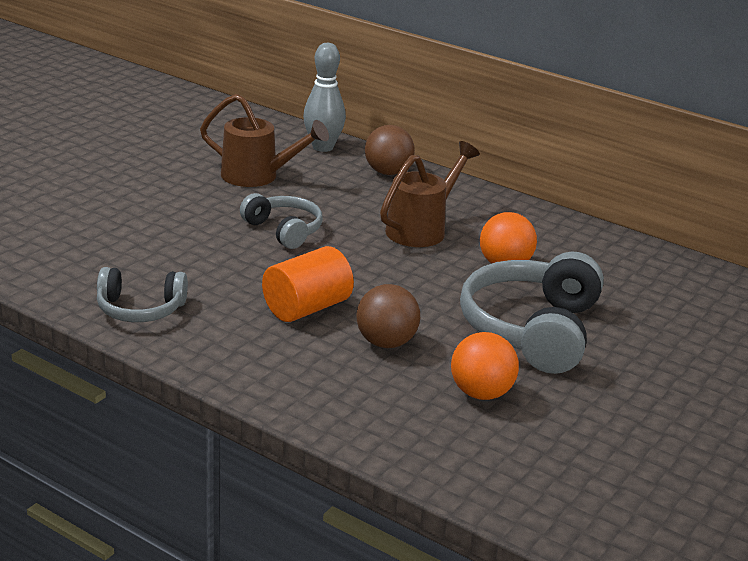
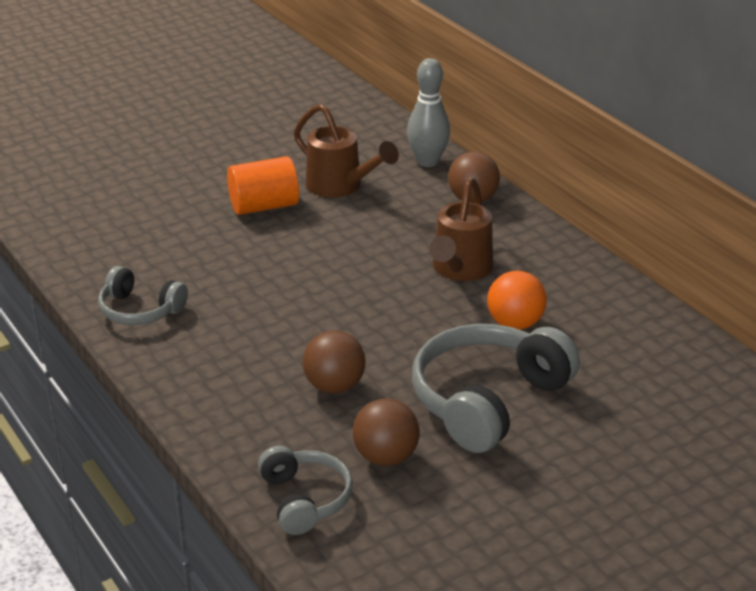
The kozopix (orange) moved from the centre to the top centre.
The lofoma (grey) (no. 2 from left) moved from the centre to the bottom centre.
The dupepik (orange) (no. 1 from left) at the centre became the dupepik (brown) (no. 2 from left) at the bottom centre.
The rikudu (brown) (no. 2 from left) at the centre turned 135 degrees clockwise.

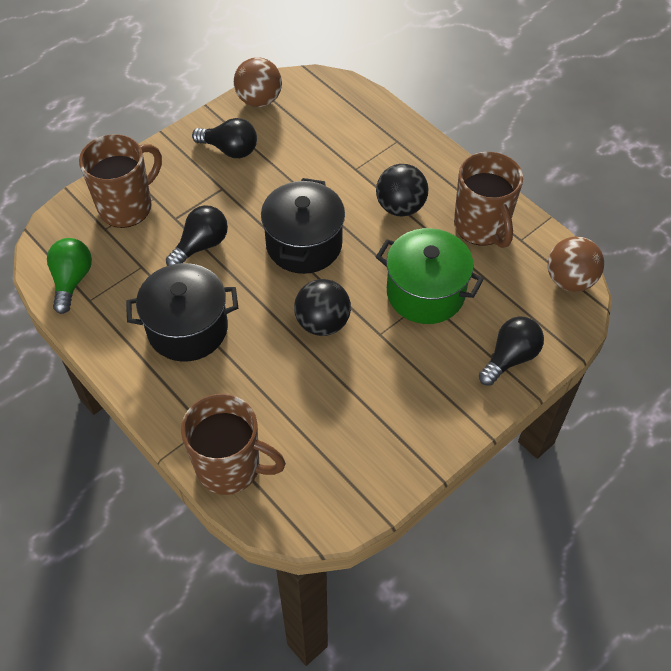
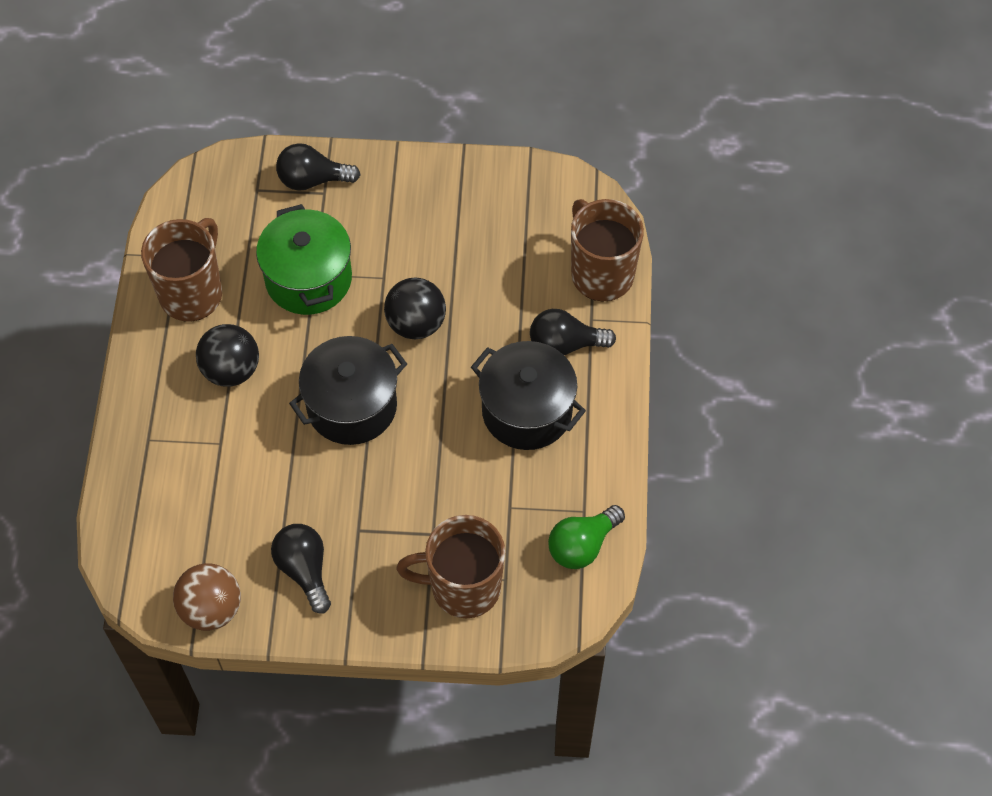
The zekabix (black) (no. 1 from left in the first image) moved from the middle left to the centre.
The dupepik (brown) (no. 2 from left) at the middle right disappeared.

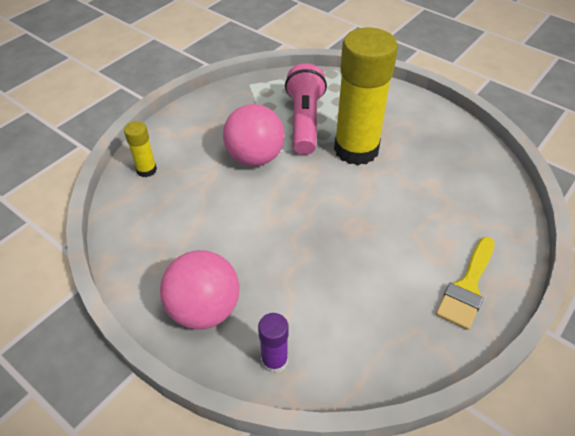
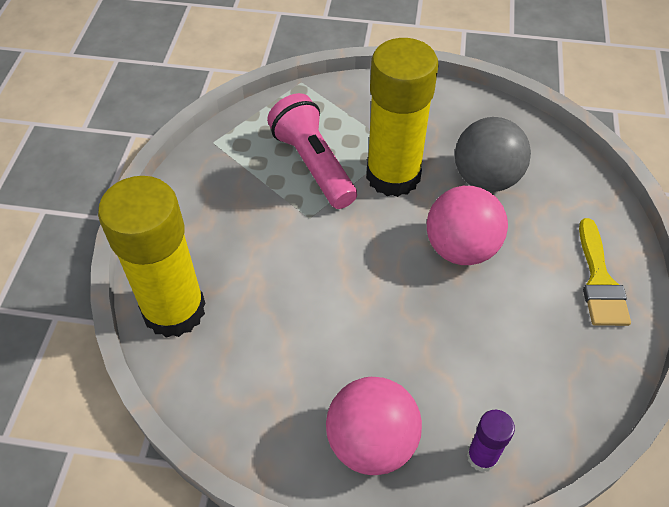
The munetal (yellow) (no. 1 from left) at the middle left changed to 2.29 times the size.
The dupepik (pink) (no. 2 from left) moved from the top centre to the middle right.
The dupepik (grey) at the top right appeared.

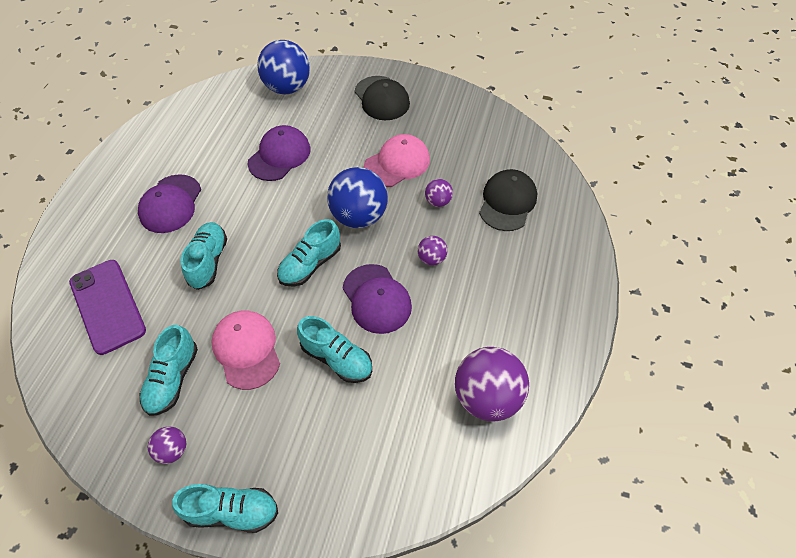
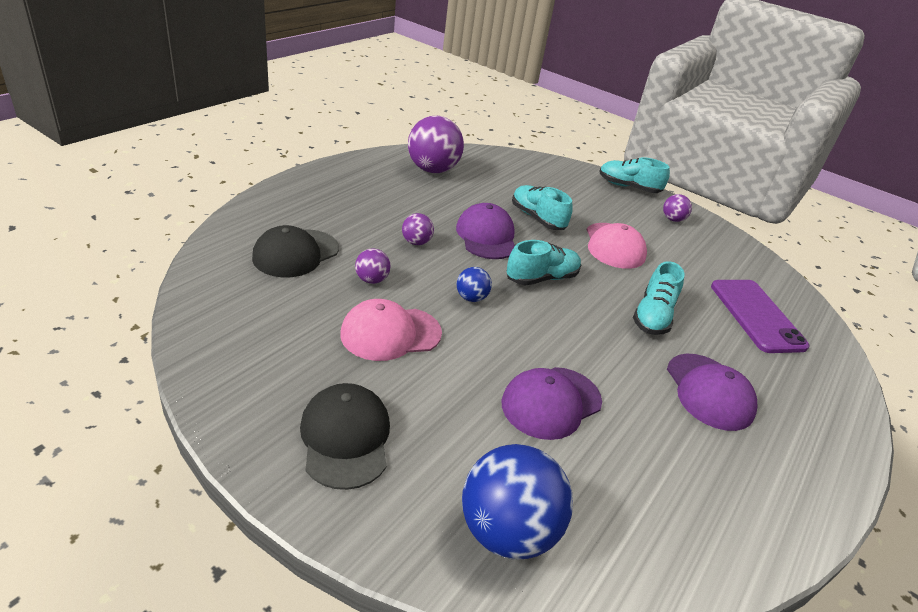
The dupepik (blue) (no. 2 from left in the first image) at the centre changed to 0.48 times the size.
The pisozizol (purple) (no. 1 from left in the first image) at the middle left turned 135 degrees clockwise.
The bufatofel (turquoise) (no. 1 from left) at the middle left disappeared.

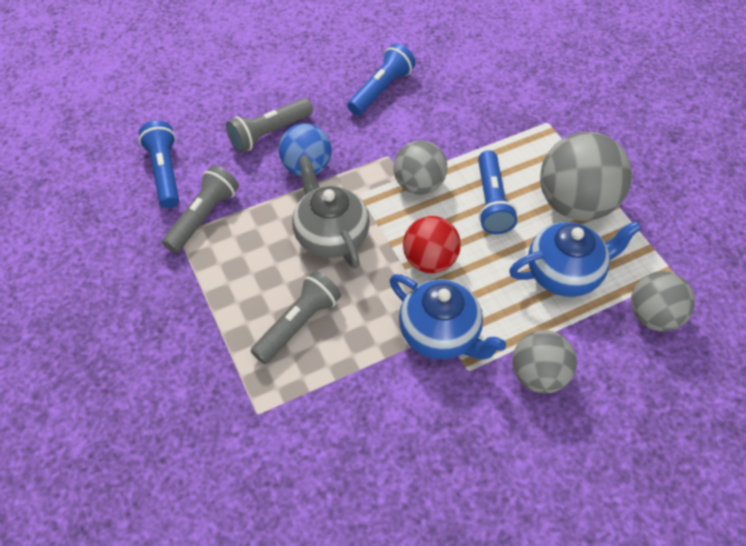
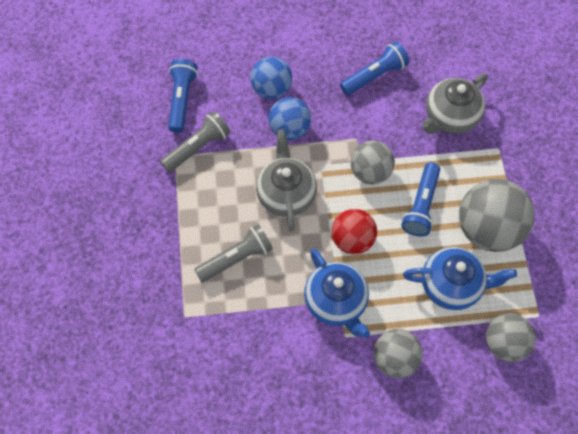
The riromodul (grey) (no. 2 from left) at the top centre was replaced by the dupepik (blue) (no. 1 from left) at the top centre.
The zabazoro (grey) (no. 2 from left) at the top right appeared.

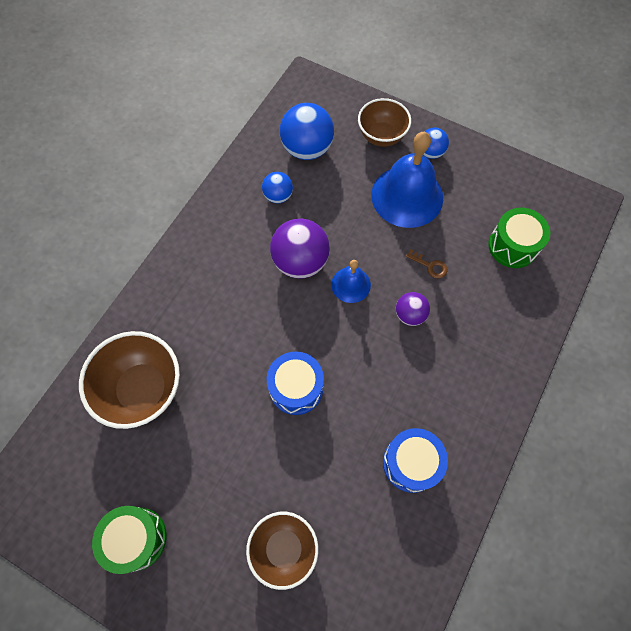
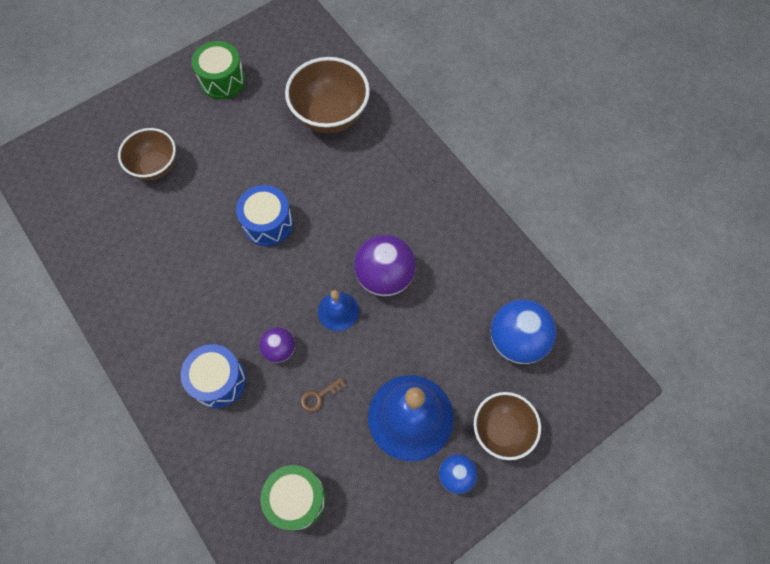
The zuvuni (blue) (no. 2 from left in the first image) moved from the bottom centre to the bottom left.
The dupepik (blue) (no. 1 from left) at the top centre disappeared.

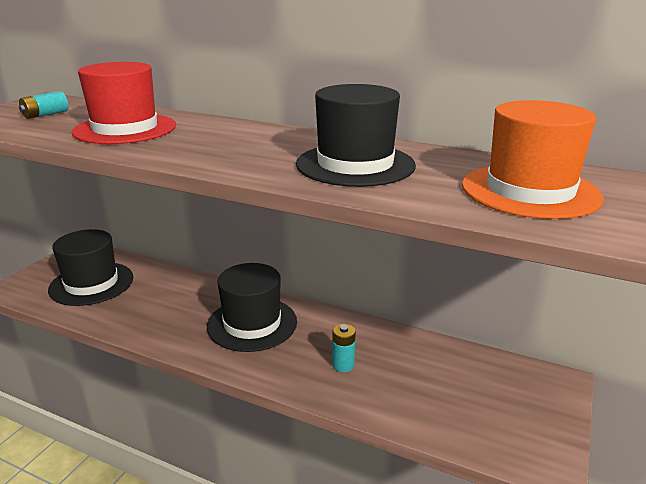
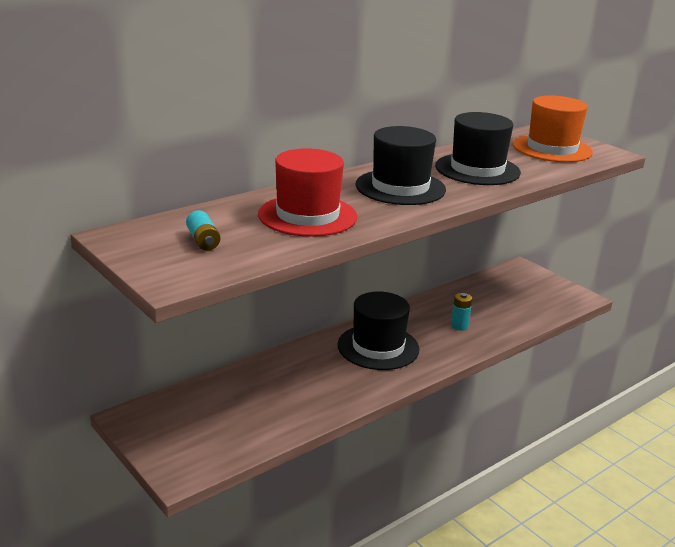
The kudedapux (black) (no. 1 from left in the first image) moved from the middle left to the top centre.

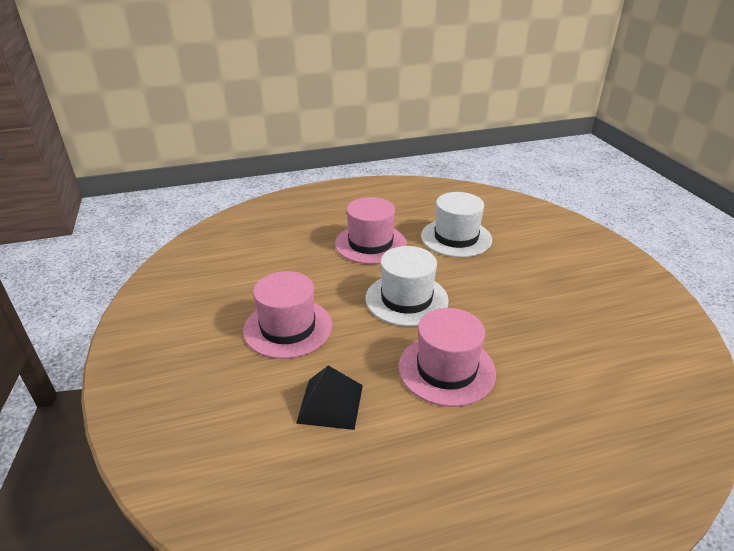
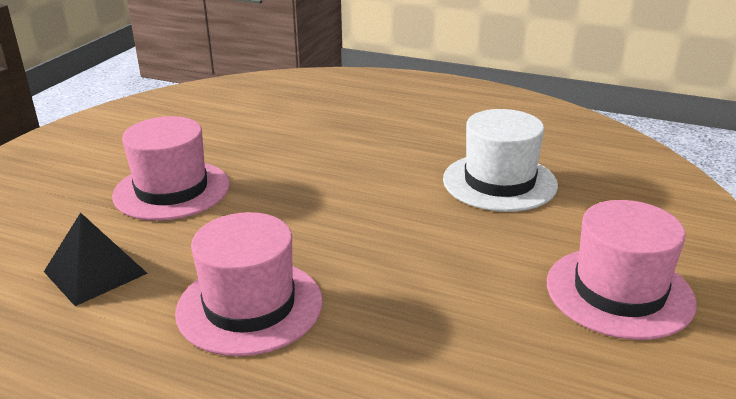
The kudedapux (pink) (no. 2 from left in the first image) moved from the centre to the bottom right.
The kudedapux (white) (no. 1 from left) at the centre disappeared.

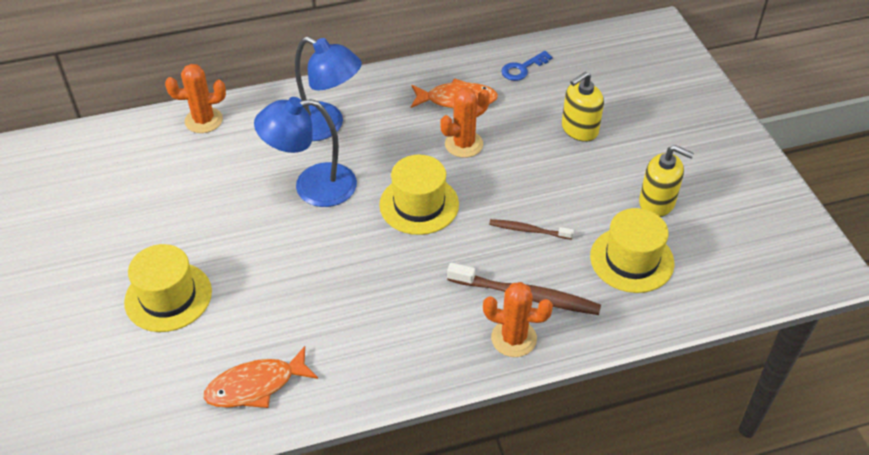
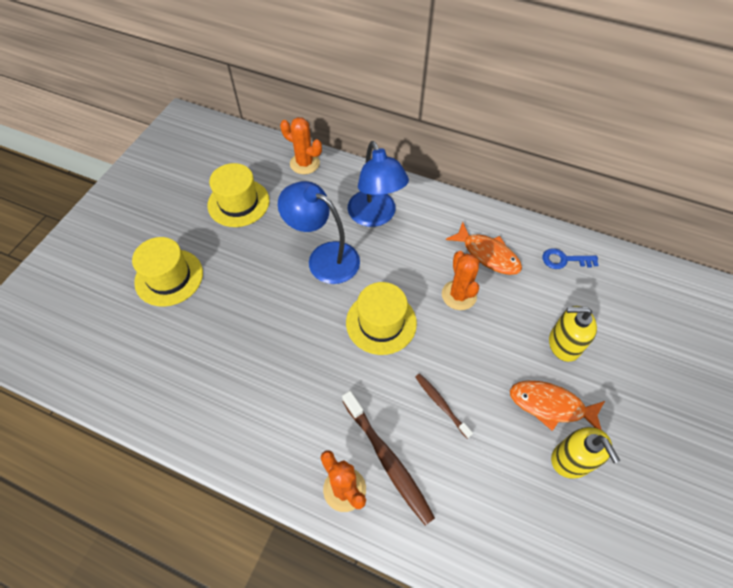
The kudedapux (yellow) (no. 3 from left in the first image) moved from the middle right to the top left.
The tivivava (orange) (no. 2 from left in the first image) at the top centre turned 75 degrees clockwise.
The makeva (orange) (no. 1 from left in the first image) moved from the bottom left to the bottom right.

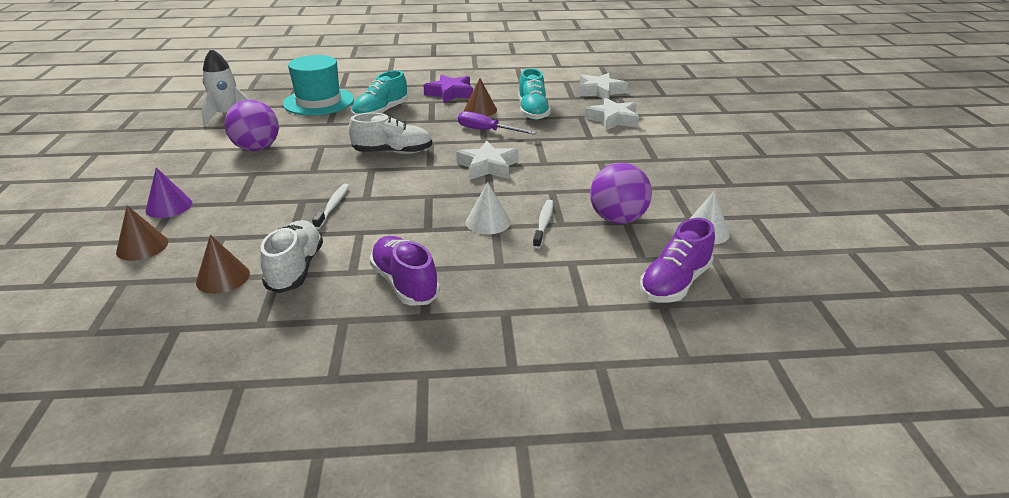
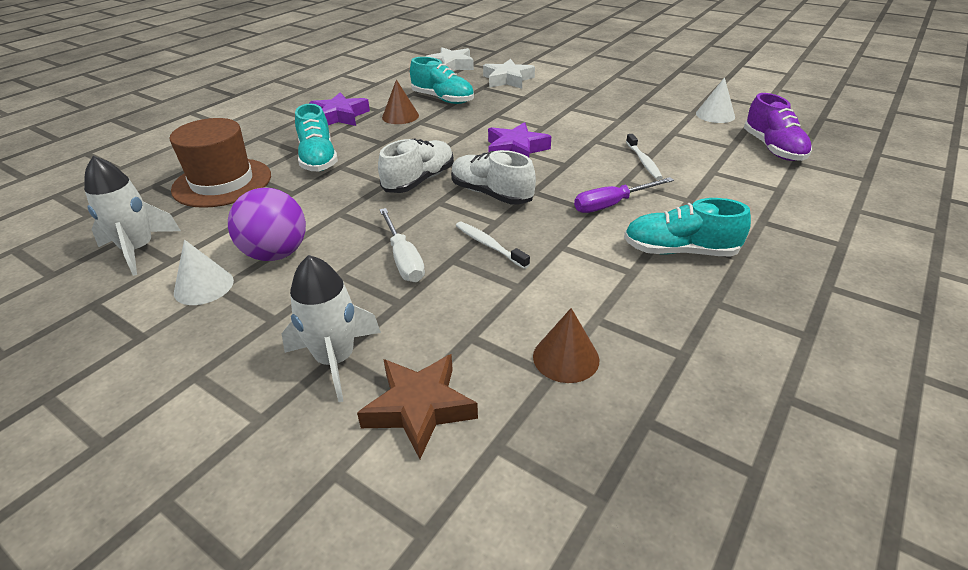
The kudedapux (turquoise) at the top left became the kudedapux (brown) at the top left.
The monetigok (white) (no. 1 from left) moved from the centre to the middle left.
The monetigok (purple) at the middle left was replaced by the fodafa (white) (no. 2 from left) at the centre.
The monetigok (brown) (no. 1 from left) at the middle left was replaced by the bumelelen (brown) at the bottom centre.
The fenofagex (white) at the centre appeared.
The bufatofel (white) (no. 1 from left in the first image) moved from the middle left to the top centre.
The bumelelen (white) (no. 1 from left) at the top centre became the bumelelen (purple) (no. 2 from left) at the top centre.
The fenofagex (purple) moved from the top centre to the centre.
The bufatofel (purple) (no. 1 from left) at the centre became the bufatofel (turquoise) (no. 3 from left) at the middle right.
The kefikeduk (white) (no. 2 from left) at the centre turned 150 degrees counterclockwise.
The dupepik (purple) (no. 2 from left) at the centre disappeared.

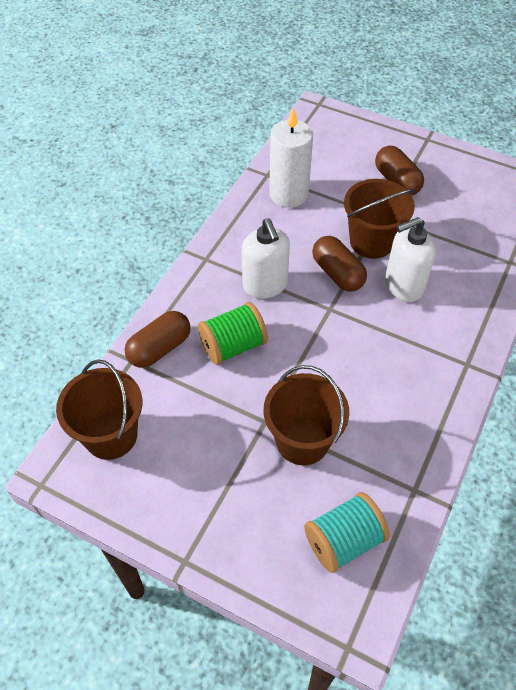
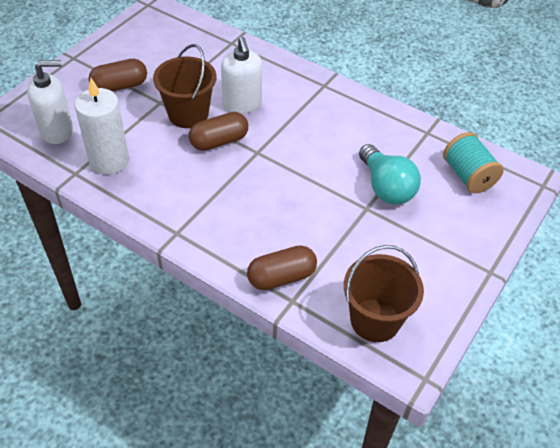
The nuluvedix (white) (no. 1 from left) moved from the centre to the top left.
The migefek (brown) (no. 1 from left in the first image) at the middle left turned 75 degrees counterclockwise.
The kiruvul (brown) (no. 2 from left) at the centre was replaced by the zekabix (turquoise) at the middle right.
The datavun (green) at the centre disappeared.

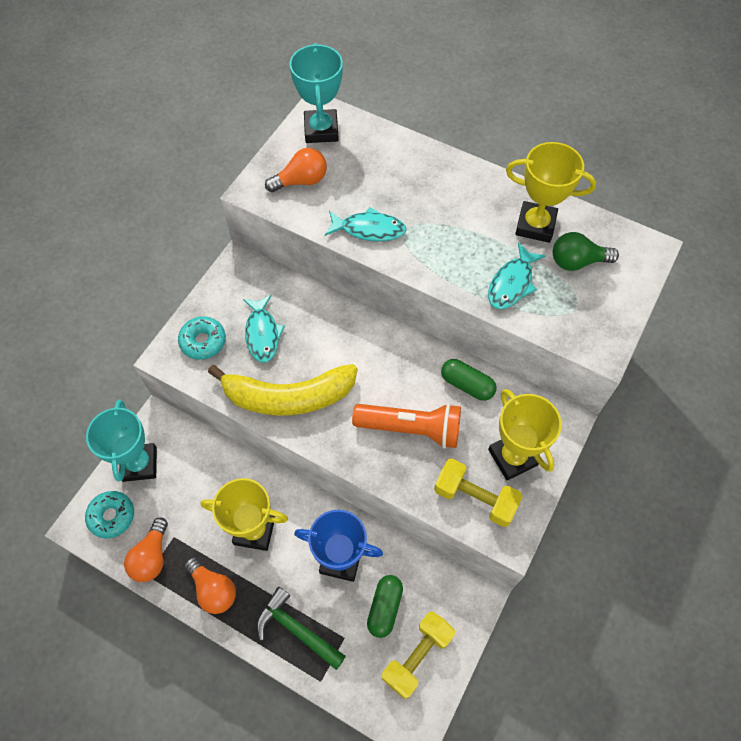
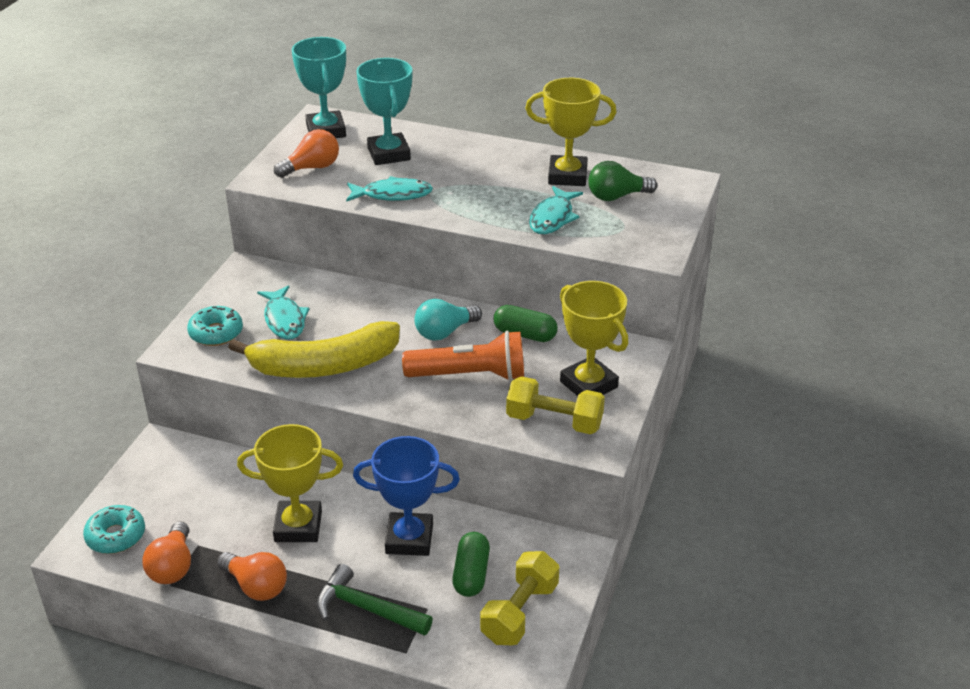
The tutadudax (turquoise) (no. 1 from left in the first image) moved from the middle left to the top centre.
The zekabix (turquoise) at the centre appeared.

